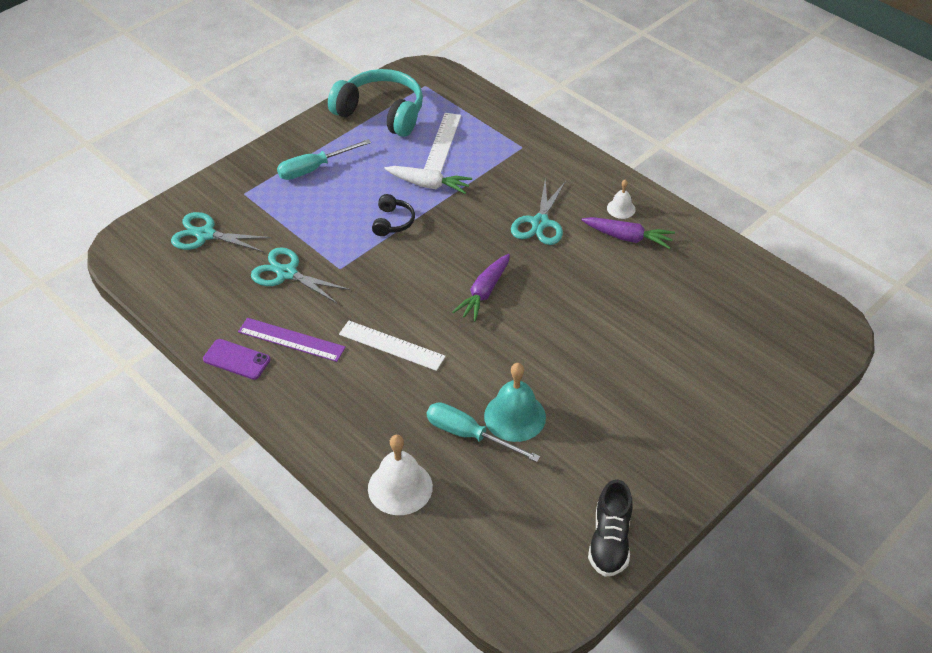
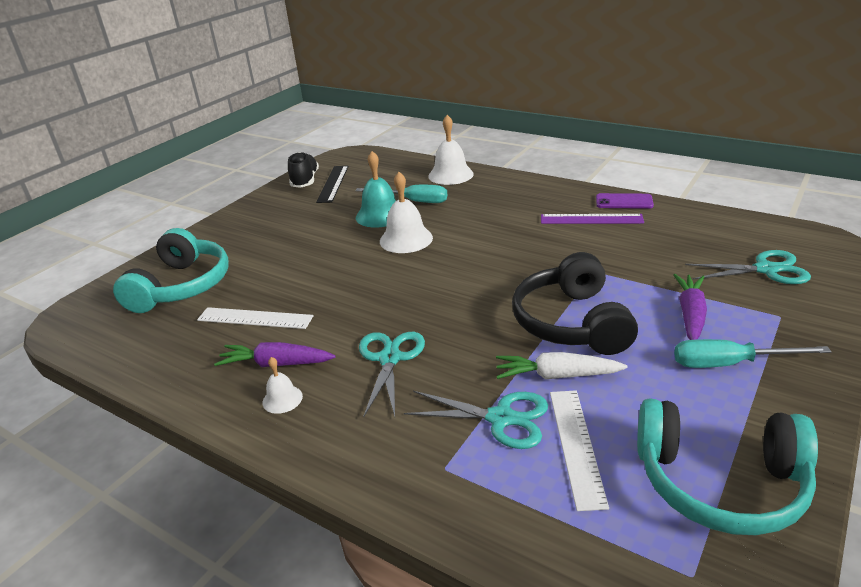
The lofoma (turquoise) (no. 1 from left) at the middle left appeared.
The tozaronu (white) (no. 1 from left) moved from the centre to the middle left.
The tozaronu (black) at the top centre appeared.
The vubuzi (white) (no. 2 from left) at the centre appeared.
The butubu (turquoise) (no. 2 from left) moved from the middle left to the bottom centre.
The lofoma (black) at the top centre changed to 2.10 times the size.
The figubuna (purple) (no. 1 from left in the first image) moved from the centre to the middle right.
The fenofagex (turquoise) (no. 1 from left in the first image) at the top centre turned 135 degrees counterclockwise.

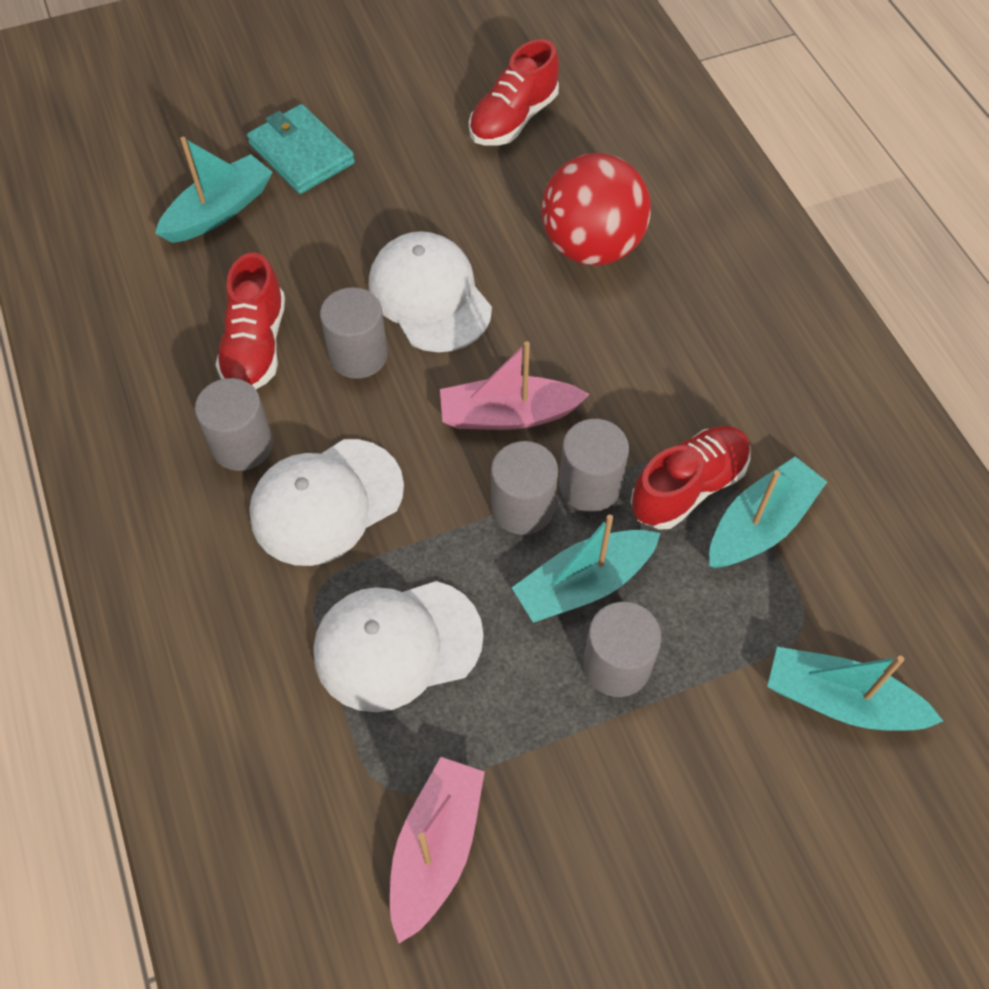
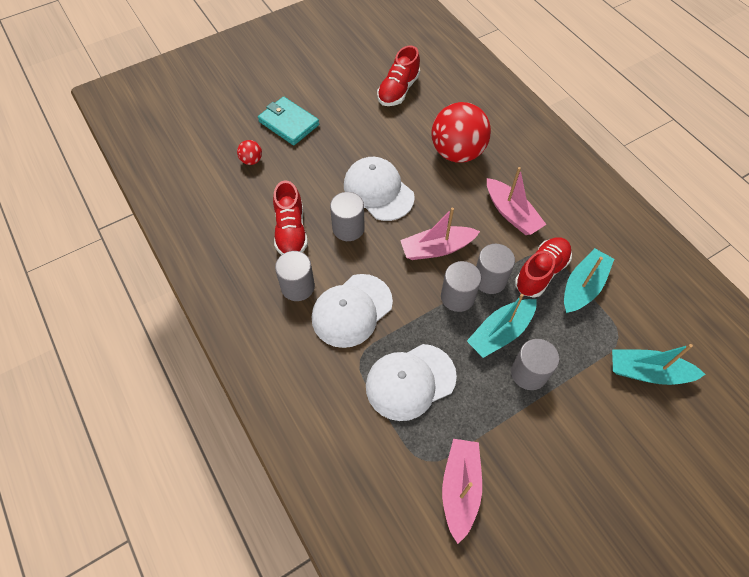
The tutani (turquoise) (no. 1 from left) at the top left was replaced by the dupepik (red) (no. 1 from left) at the top left.
The tutani (pink) (no. 3 from left) at the middle right appeared.

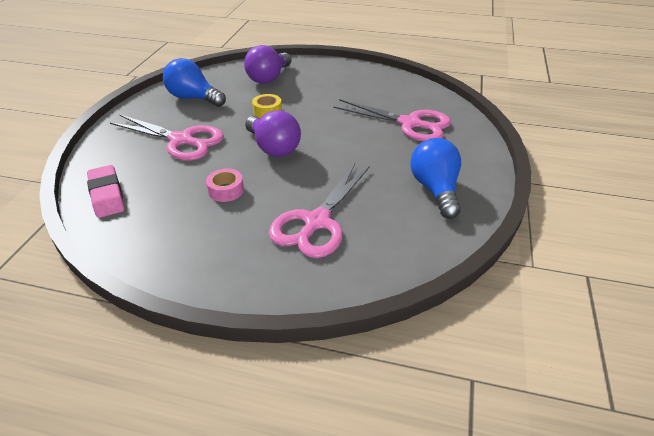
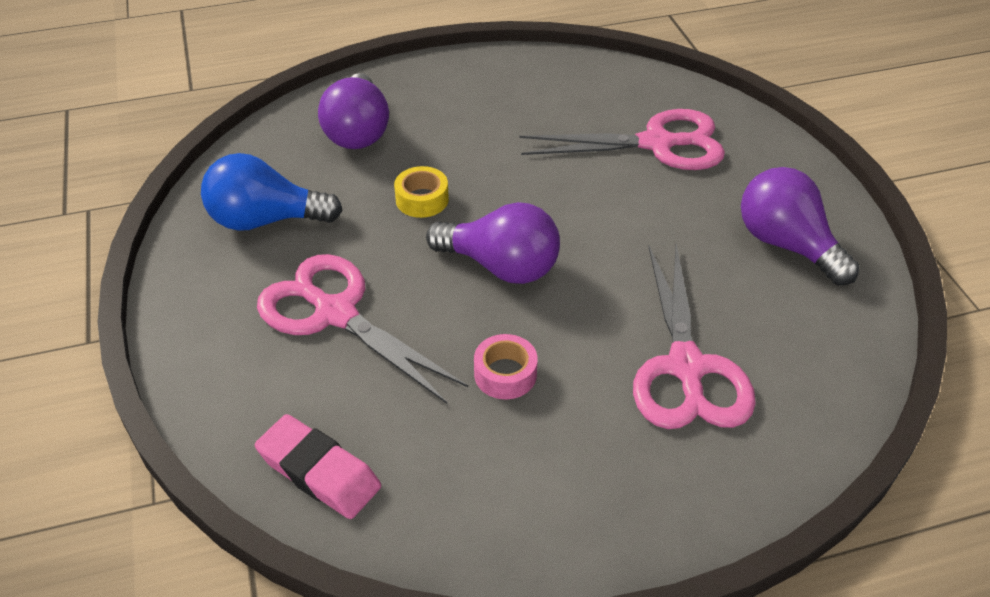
The butubu (pink) (no. 1 from left) at the top left turned 135 degrees counterclockwise.
The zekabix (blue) (no. 2 from left) at the centre became the zekabix (purple) (no. 3 from left) at the middle right.

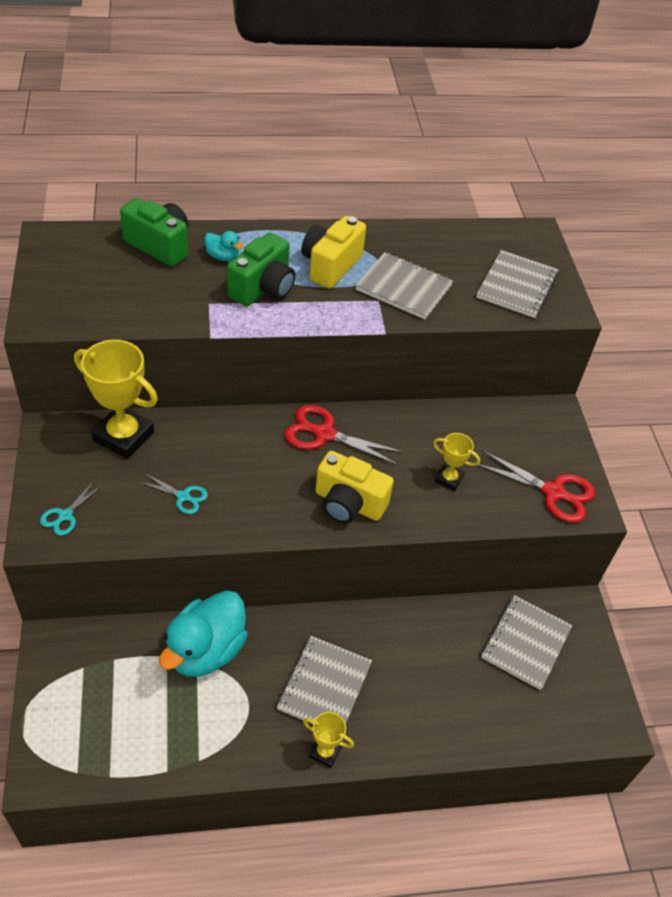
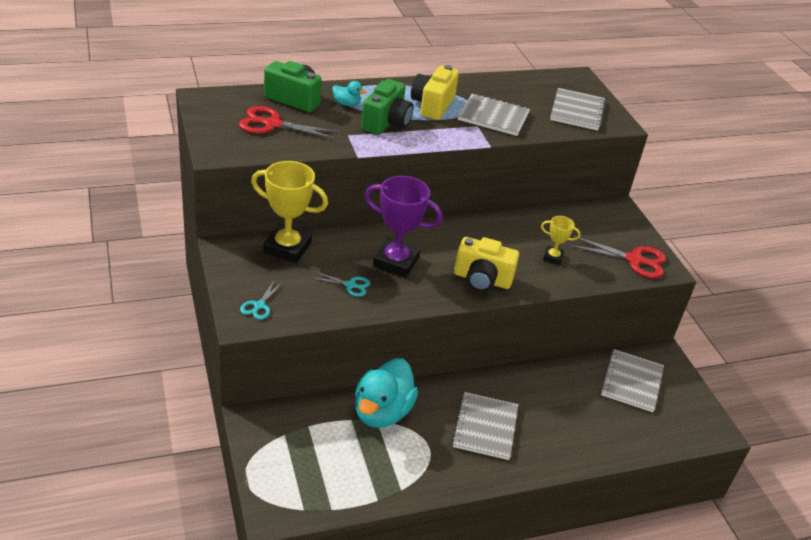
The butubu (red) (no. 1 from left) moved from the centre to the top centre.
The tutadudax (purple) at the centre appeared.
The tutadudax (yellow) (no. 2 from left) at the bottom centre disappeared.

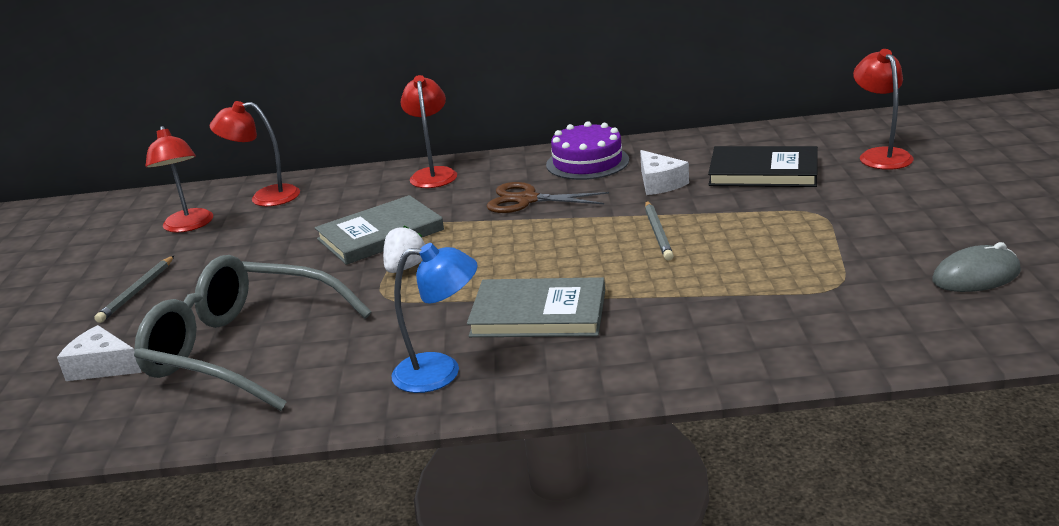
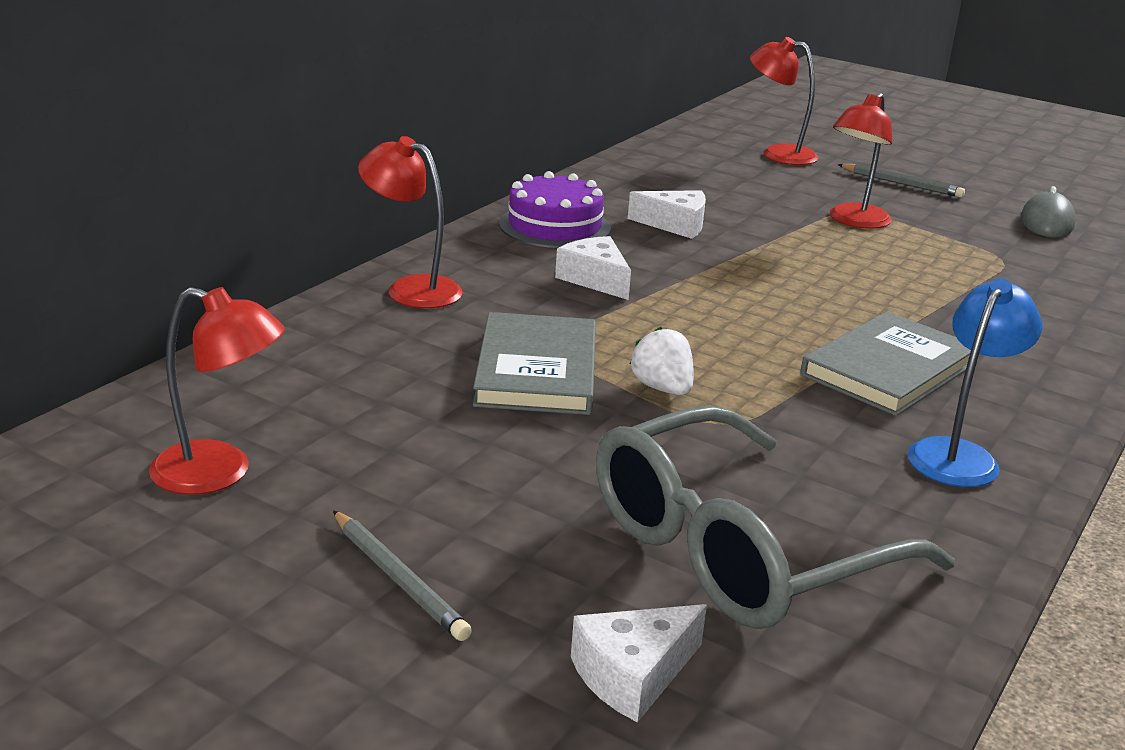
The butubu (brown) at the centre was replaced by the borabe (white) (no. 1 from left) at the centre.
The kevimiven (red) (no. 2 from left in the first image) moved from the top left to the top right.
The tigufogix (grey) (no. 2 from left) moved from the centre to the top right.
The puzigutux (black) at the top right disappeared.

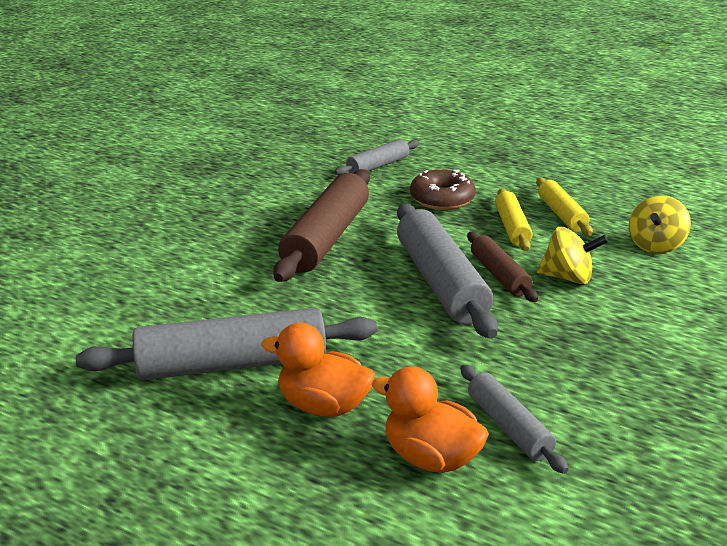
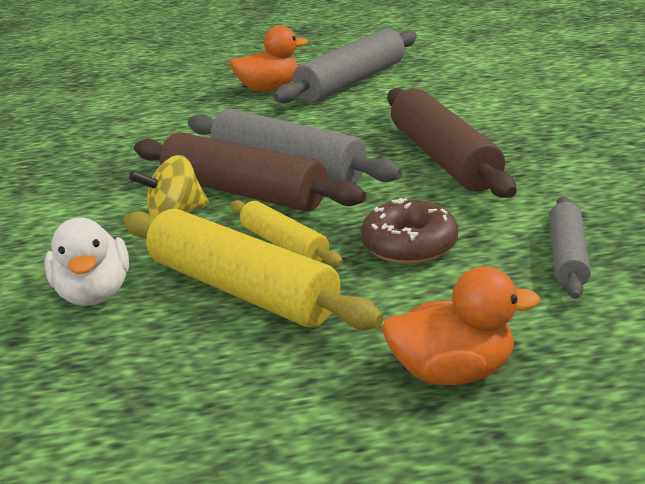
The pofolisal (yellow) (no. 2 from left) at the middle right was replaced by the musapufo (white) at the middle left.
The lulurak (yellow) (no. 2 from left in the first image) at the middle right changed to 1.82 times the size.
The lulurak (brown) (no. 2 from left in the first image) at the middle right changed to 1.82 times the size.
The musapufo (orange) (no. 2 from left) moved from the bottom centre to the bottom right.
The lulurak (grey) (no. 4 from left) at the bottom right disappeared.

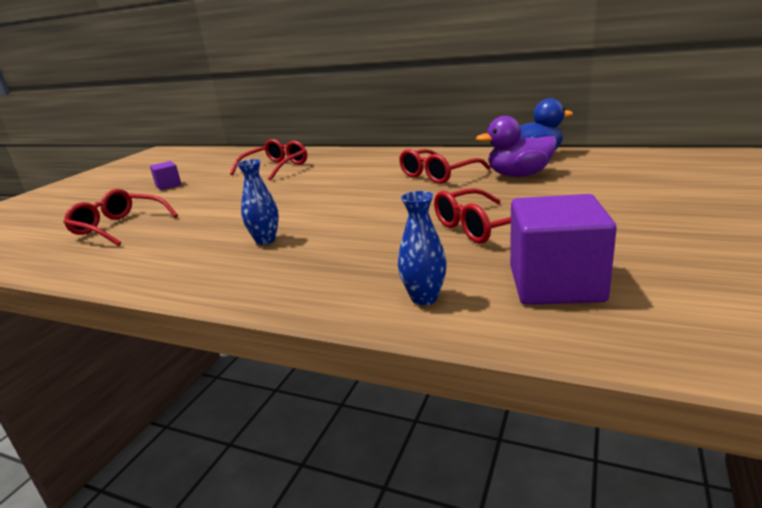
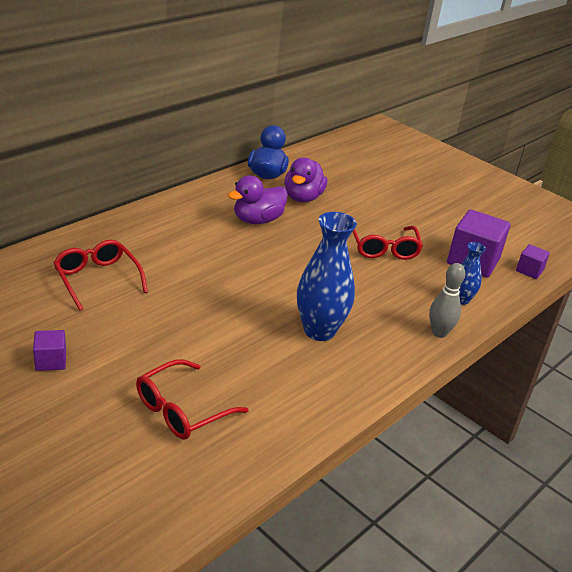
The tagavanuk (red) (no. 3 from left) at the top centre was replaced by the musapufo (purple) (no. 1 from left) at the centre.
The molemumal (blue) (no. 1 from left) at the centre changed to 1.85 times the size.
The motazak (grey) at the middle right appeared.
The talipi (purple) (no. 3 from left) at the middle right appeared.

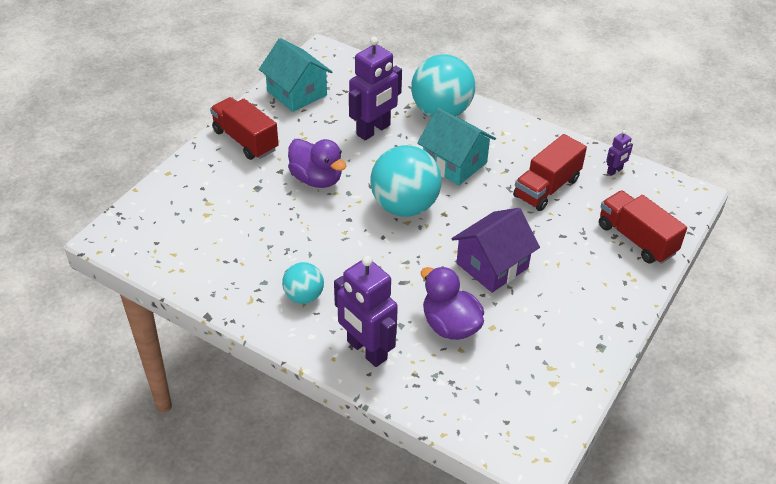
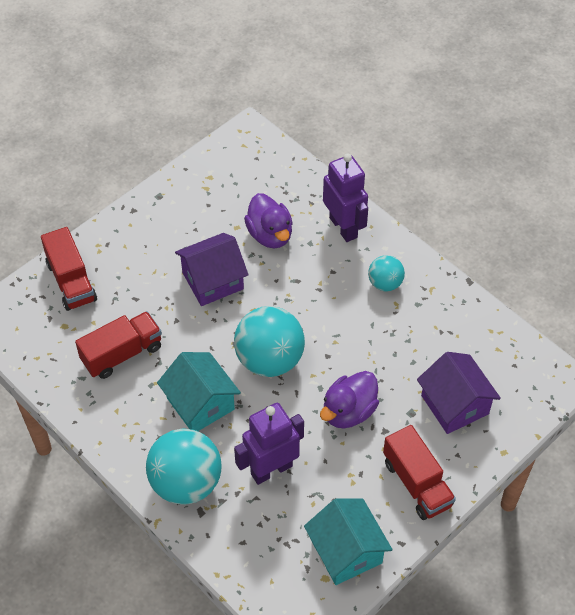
The musapufo (purple) (no. 1 from left in the first image) at the centre turned 105 degrees counterclockwise.
The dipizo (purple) (no. 2 from left) at the middle right appeared.
The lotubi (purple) (no. 3 from left) at the top right disappeared.

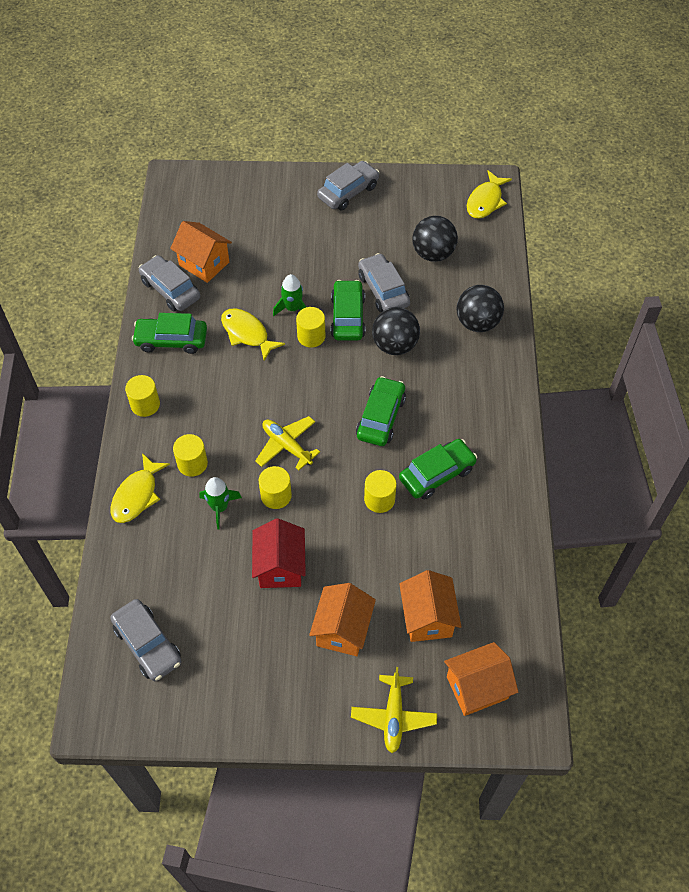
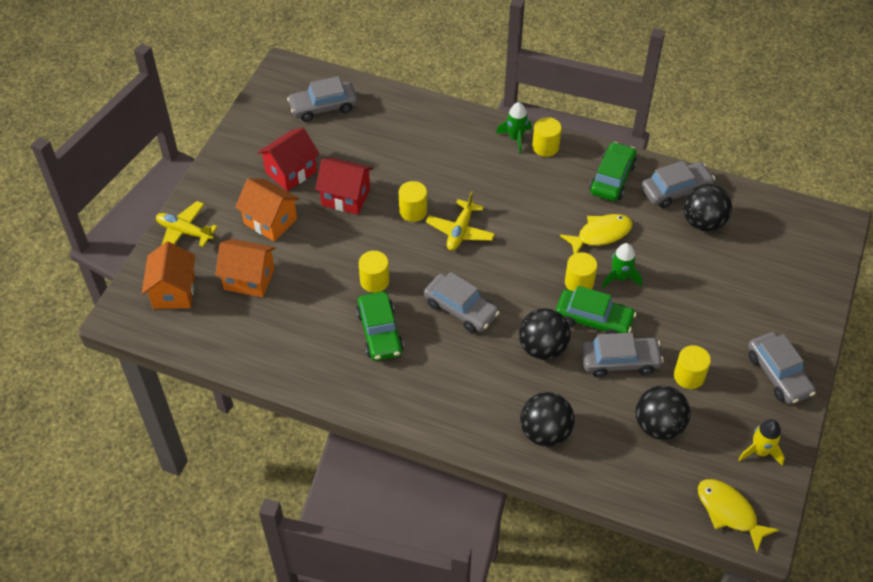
The dipizo (red) (no. 1 from left) at the top left appeared.
The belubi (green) (no. 3 from left) at the centre became the belubi (grey) (no. 2 from left) at the centre.
The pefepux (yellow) (no. 1 from left in the first image) at the centre turned 135 degrees clockwise.
The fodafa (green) (no. 1 from left) moved from the middle left to the top centre.
The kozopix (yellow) (no. 2 from left in the first image) moved from the middle left to the middle right.
The dipizo (orange) (no. 1 from left) at the top left was replaced by the dupepik (black) (no. 4 from left) at the middle right.
The fodafa (yellow) at the bottom right appeared.
The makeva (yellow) (no. 1 from left) at the middle left disappeared.

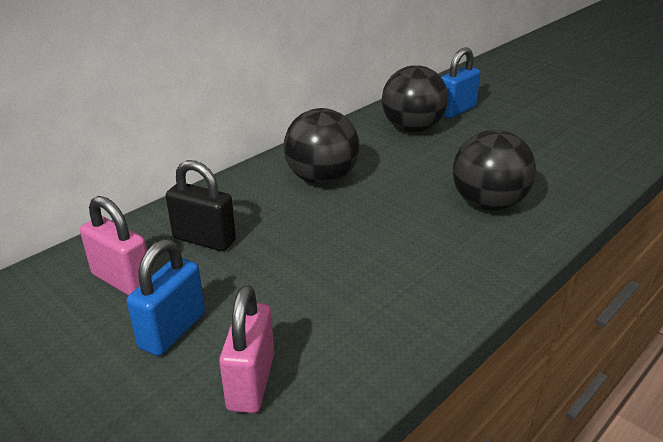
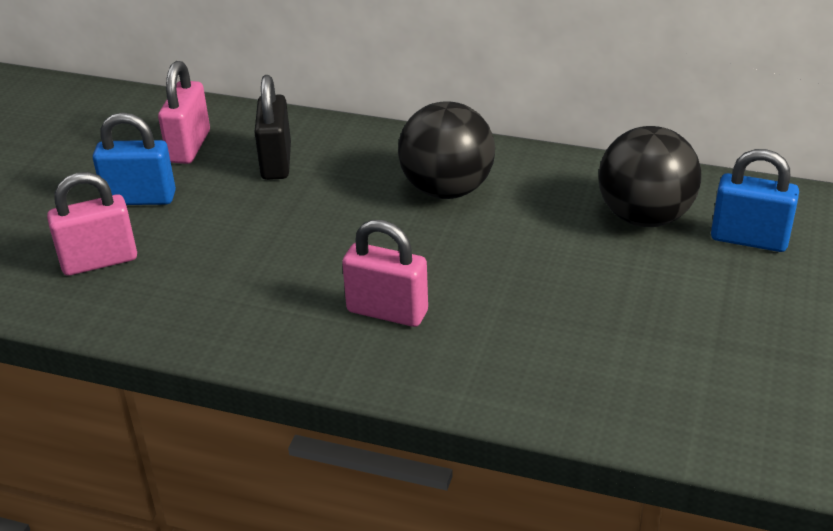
The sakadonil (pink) (no. 3 from left) at the centre appeared.
The dupepik (black) (no. 3 from left) at the middle right disappeared.

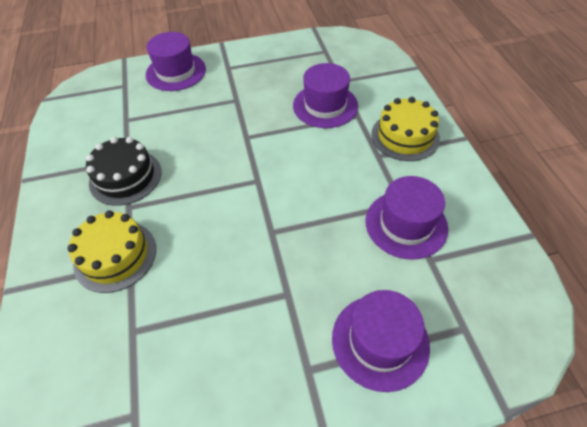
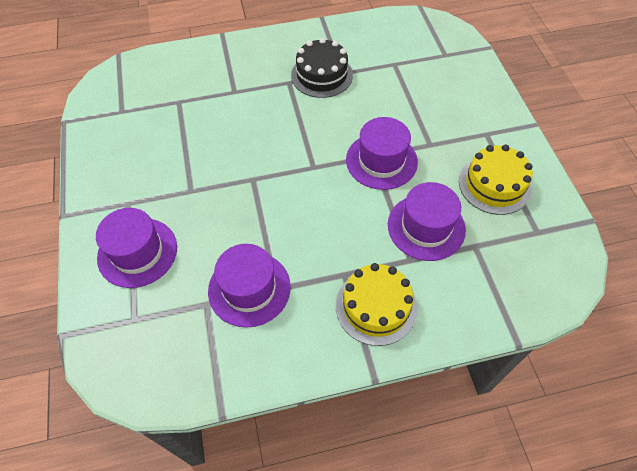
The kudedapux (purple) (no. 1 from left in the first image) moved from the top left to the top centre.
The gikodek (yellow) (no. 1 from left in the first image) moved from the middle left to the middle right.

